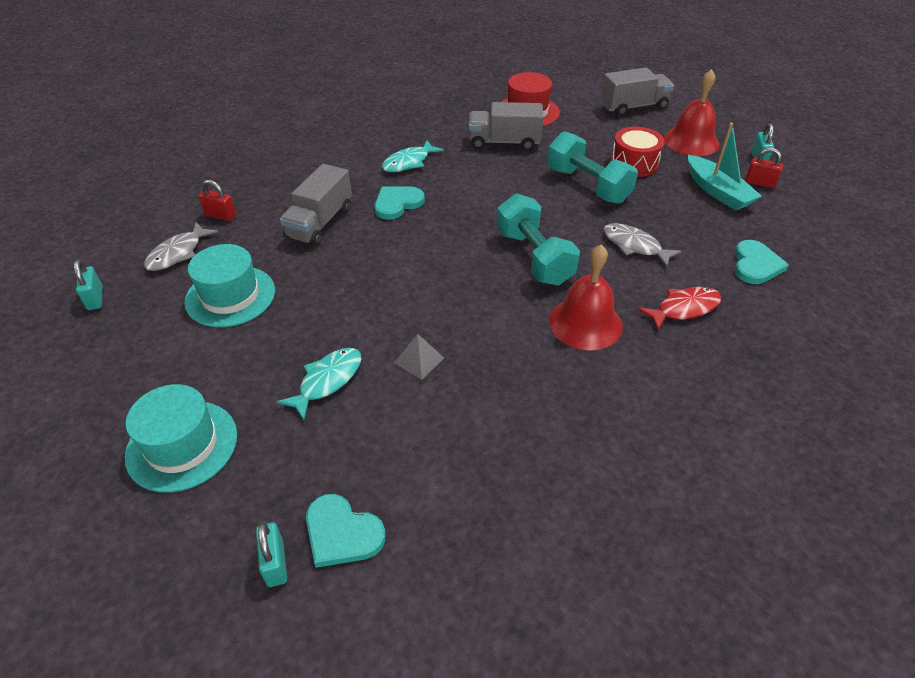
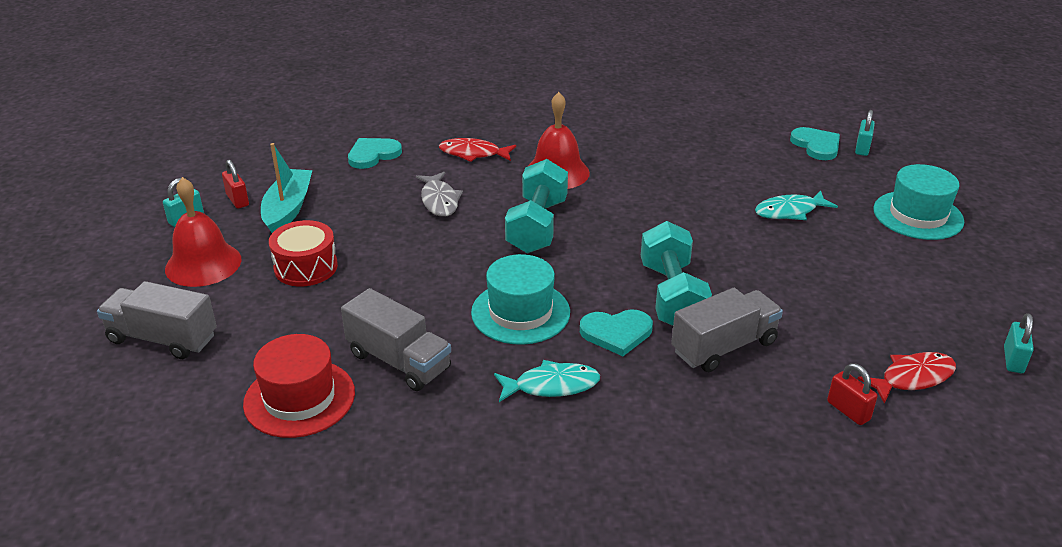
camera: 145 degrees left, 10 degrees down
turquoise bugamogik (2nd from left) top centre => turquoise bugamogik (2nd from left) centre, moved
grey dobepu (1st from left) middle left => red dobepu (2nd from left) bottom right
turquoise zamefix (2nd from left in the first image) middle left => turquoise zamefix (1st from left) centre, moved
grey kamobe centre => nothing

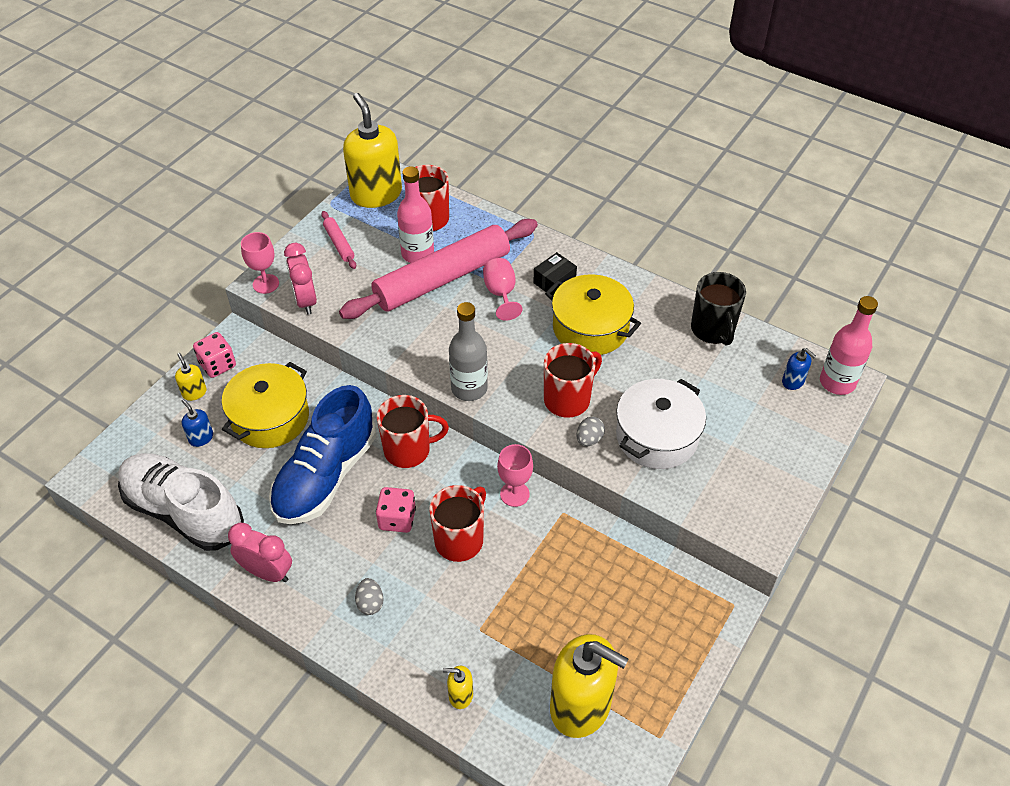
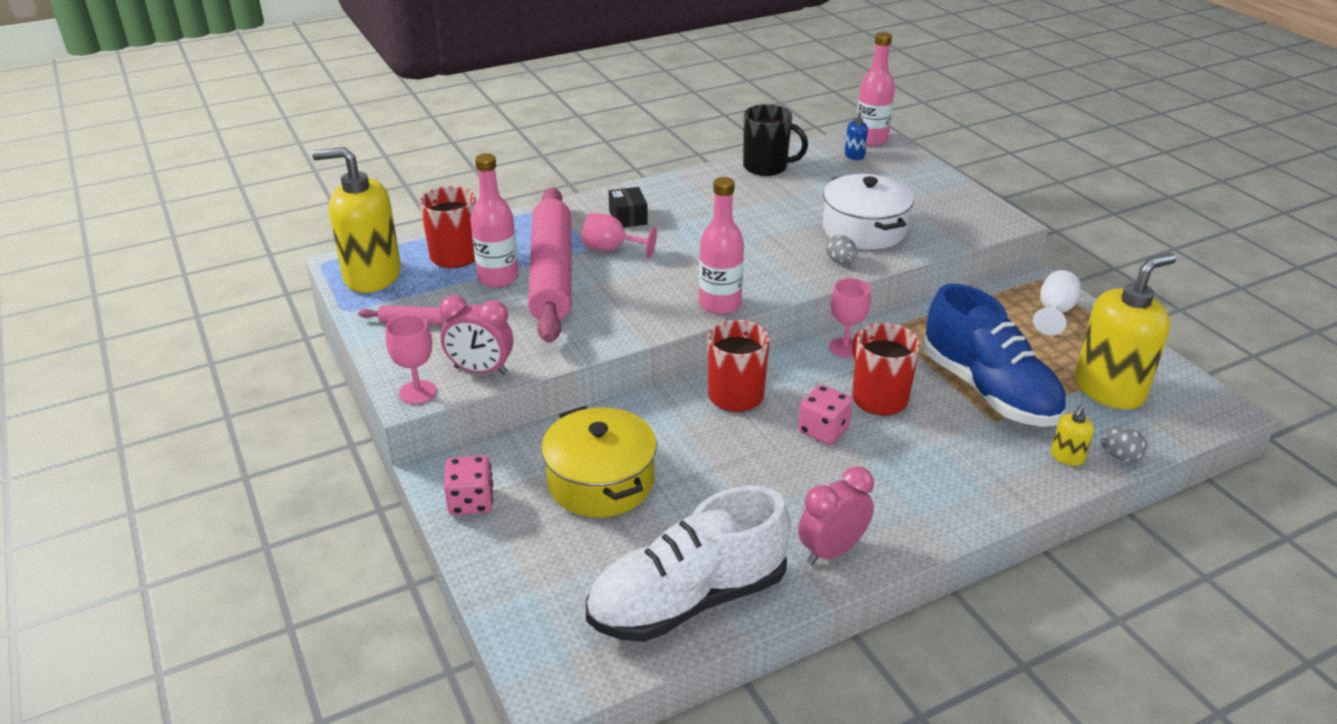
camera: 60 degrees left, 15 degrees down
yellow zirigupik (2nd from left) centre => nothing
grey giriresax centre => pink giriresax (2nd from left) centre
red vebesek (4th from left) centre => nothing
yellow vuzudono (1st from left) middle left => nothing
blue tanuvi middle left => blue tanuvi middle right, moved
blue vuzudono (1st from left) middle left => nothing
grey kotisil (1st from left in the first image) bottom centre => grey kotisil (2nd from left) middle right, moved
nothing => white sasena middle right

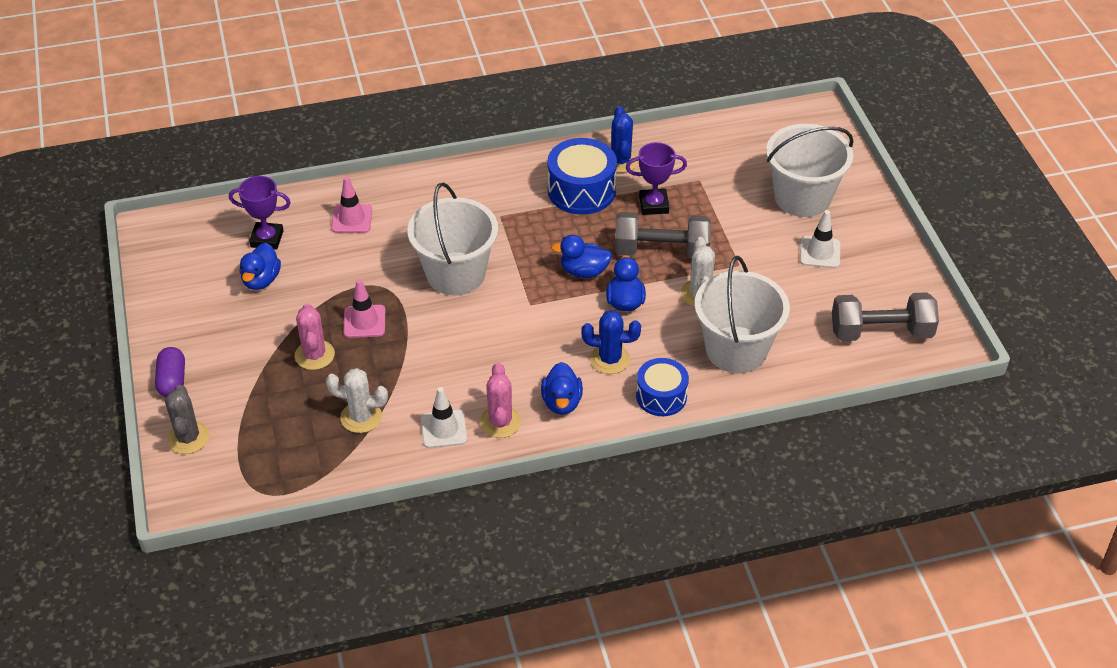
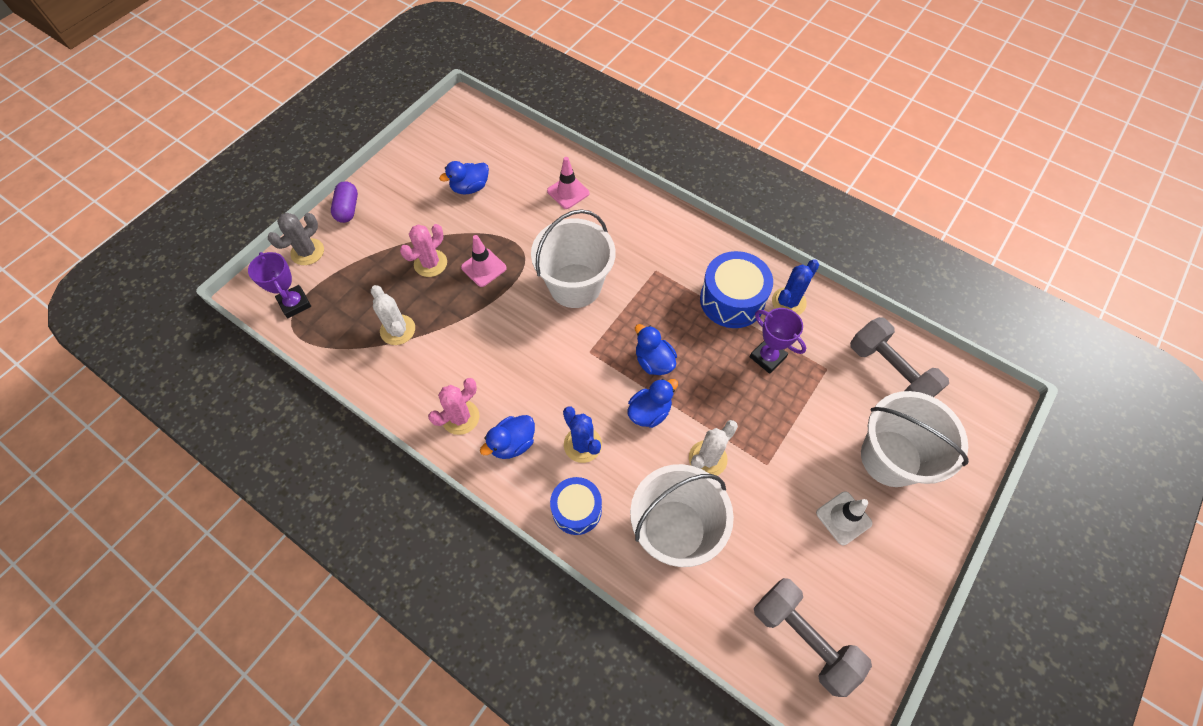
camera: 50 degrees right, 15 degrees up
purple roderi (1st from left) top left => purple roderi (1st from left) middle left, moved
grey bugamogik (1st from left in the first image) centre => grey bugamogik (2nd from left) middle right, moved
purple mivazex middle left => purple mivazex top left, 45 degrees counterclockwise
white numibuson (1st from left) centre => nothing

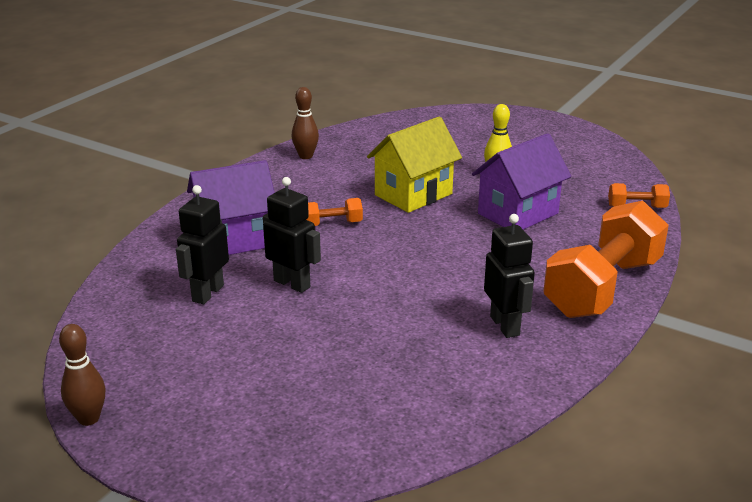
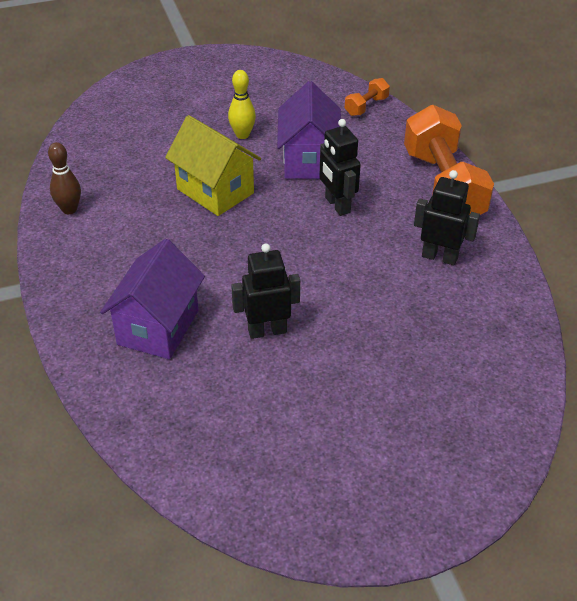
camera: 50 degrees left, 15 degrees up
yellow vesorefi top centre, 45 degrees counterclockwise
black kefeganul (1st from left in the first image) middle left => black kefeganul (2nd from left) top centre, moved
orange bugamogik (1st from left) centre => nothing
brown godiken (1st from left) bottom left => nothing

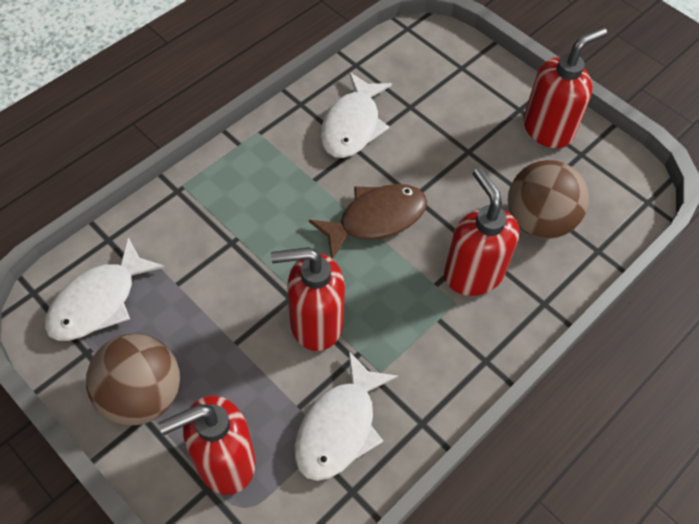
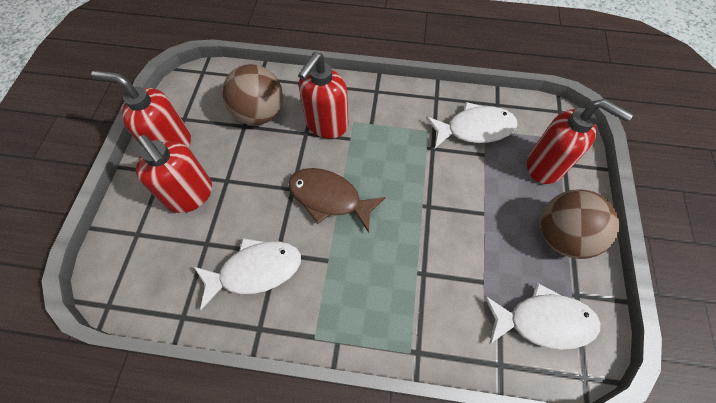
camera: 125 degrees left, 5 degrees up
red vuzudono (2nd from left) centre => red vuzudono (2nd from left) middle left, moved

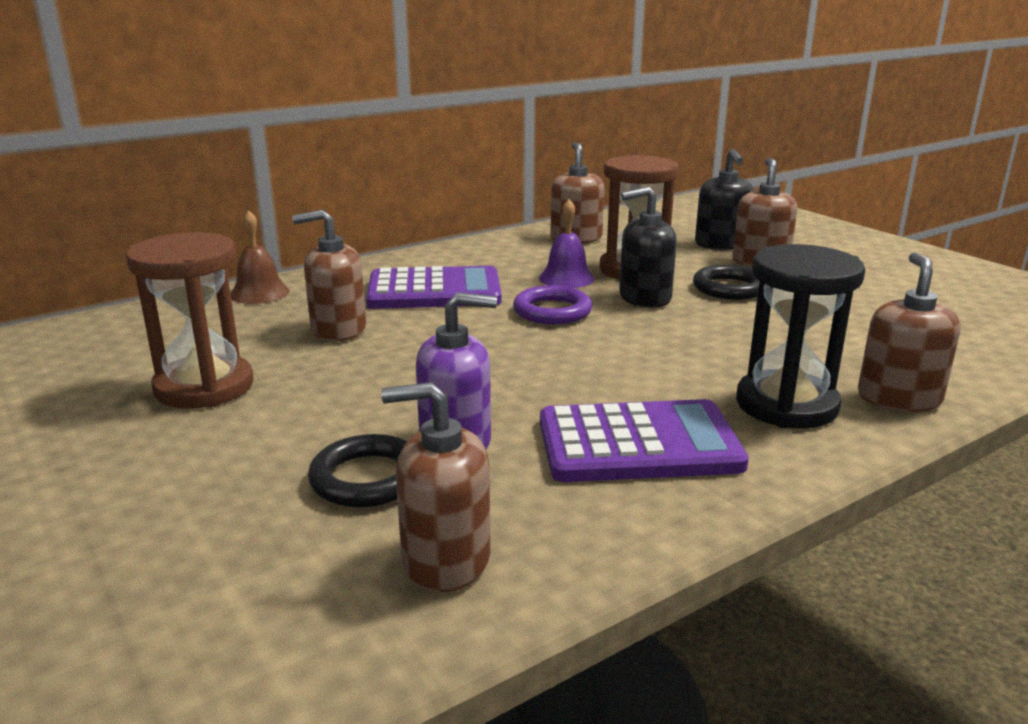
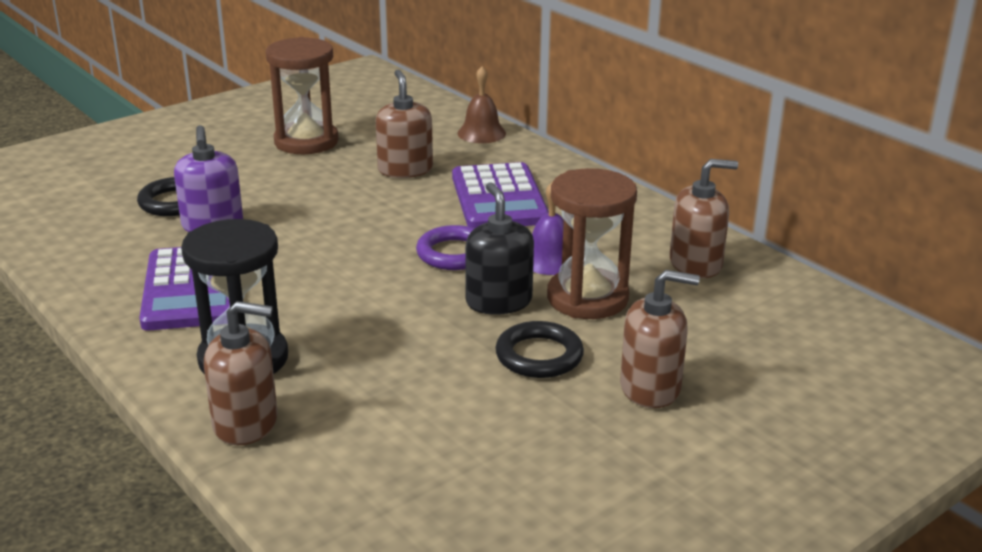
camera: 85 degrees right, 5 degrees up
black vuzudono (2nd from left) top right => nothing
brown vuzudono (2nd from left) bottom centre => nothing

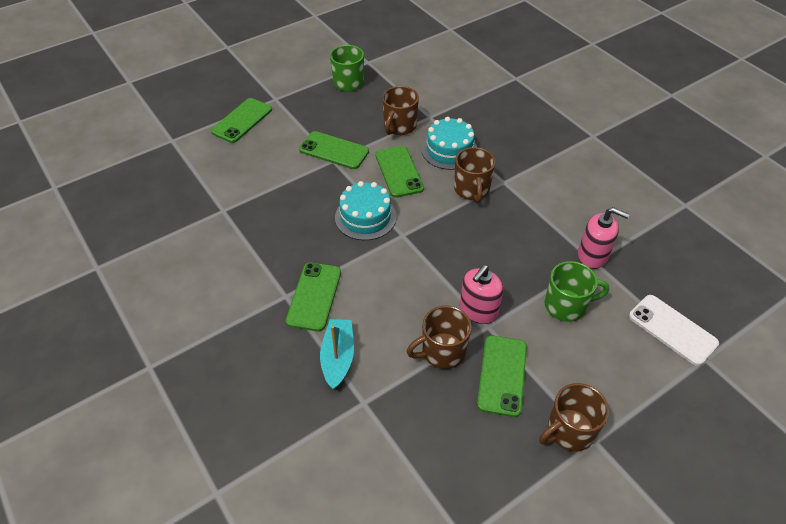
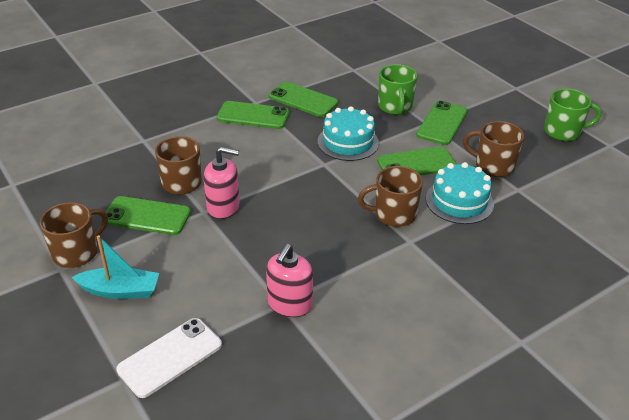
camera: 90 degrees right, 10 degrees down
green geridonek (1st from left in the first image) top left => green geridonek (3rd from left) top centre, moved
green vebesek (2nd from left in the first image) middle right => green vebesek (1st from left) top centre, moved
pink vuzudono (1st from left) centre, 150 degrees clockwise
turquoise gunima bottom centre => turquoise gunima middle left, moved
brown vebesek (4th from left in the first image) bottom right => brown vebesek (1st from left) middle left, 75 degrees clockwise

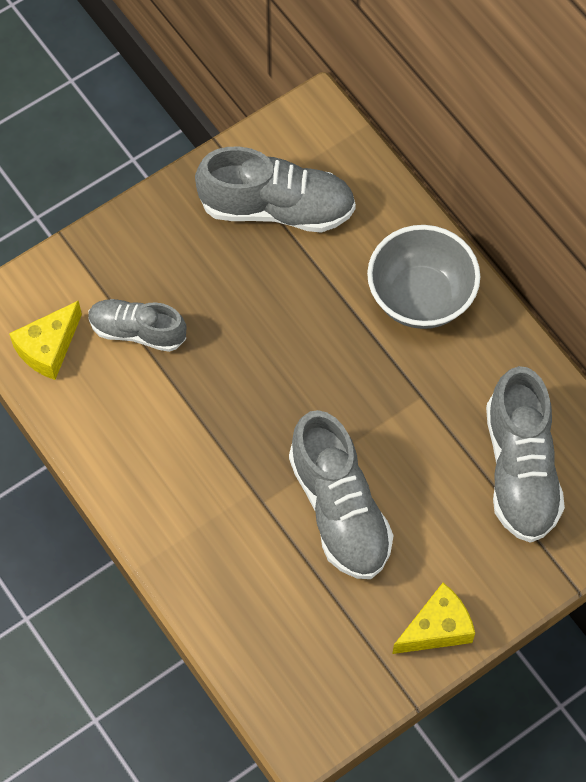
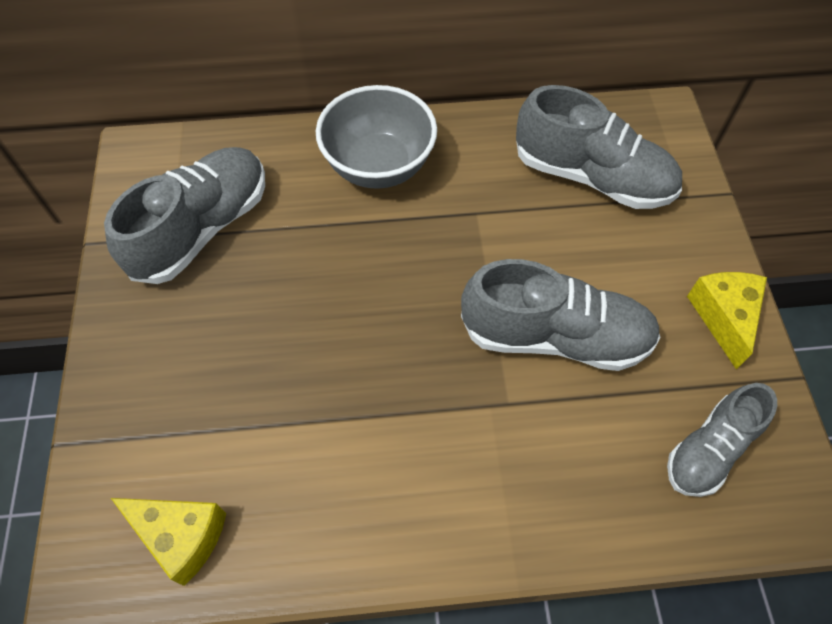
camera: 60 degrees left, 5 degrees down
grey tanuvi (1st from left in the first image) middle left => grey tanuvi (4th from left) bottom right, moved
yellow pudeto (1st from left) middle left => yellow pudeto (1st from left) bottom left, 45 degrees counterclockwise

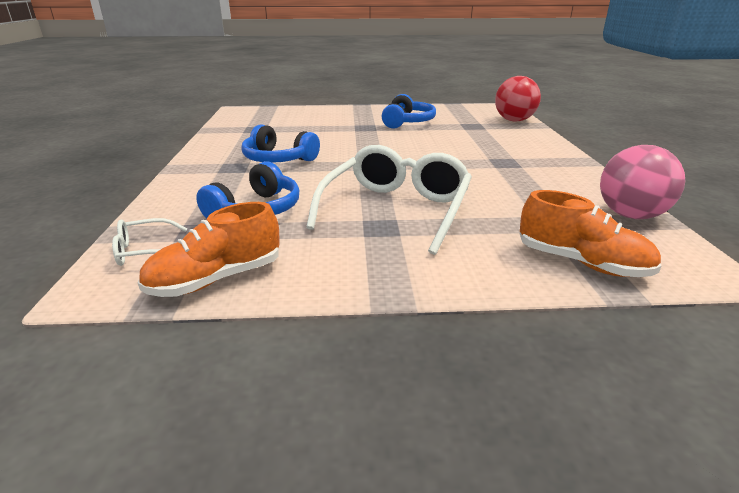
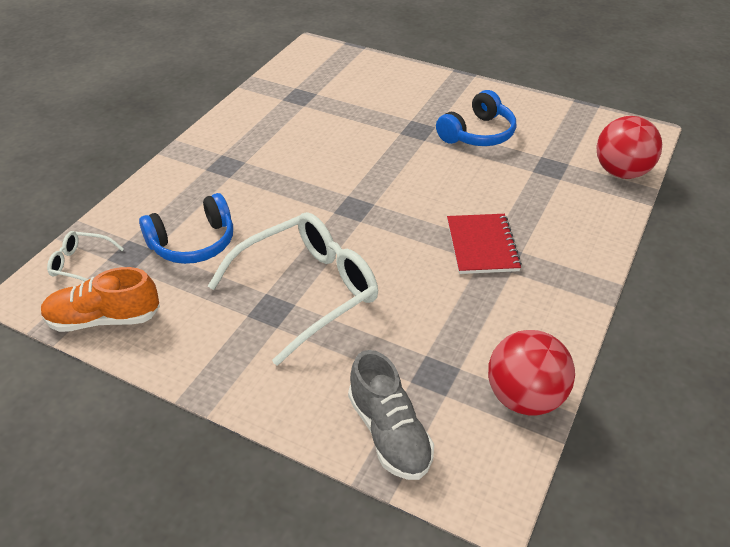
camera: 30 degrees right, 15 degrees up
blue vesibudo (2nd from left) top centre => nothing
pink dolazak middle right => red dolazak (1st from left) bottom right
orange tanuvi (2nd from left) middle right => grey tanuvi bottom centre
nothing => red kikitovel centre

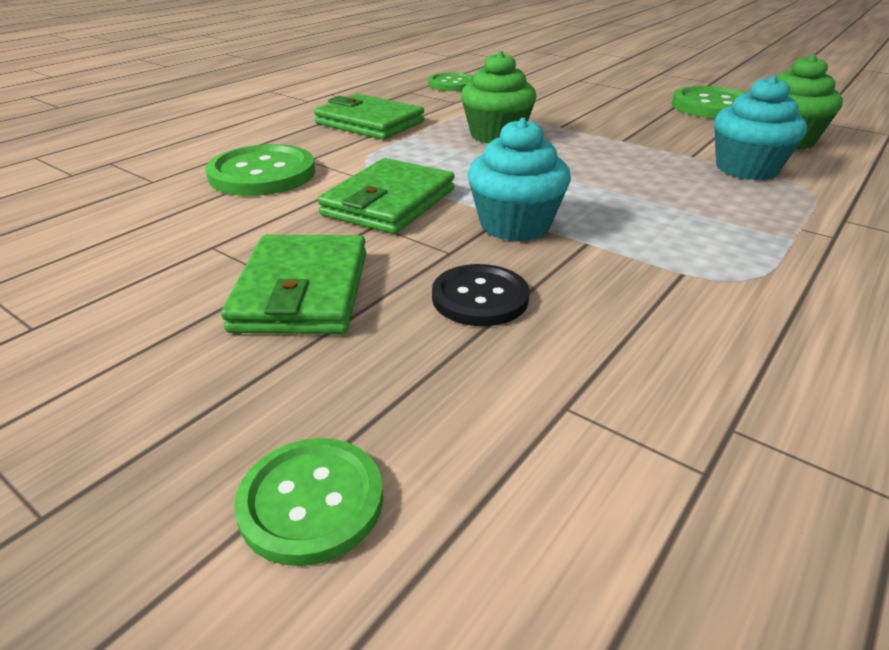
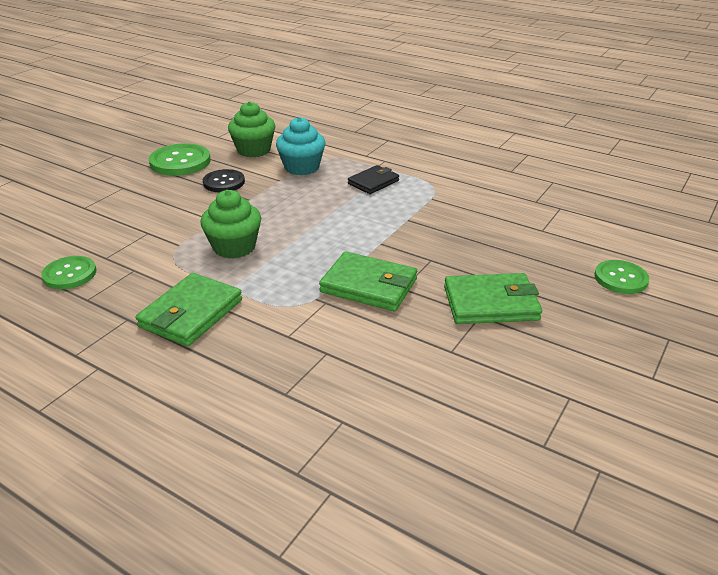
camera: 95 degrees left, 0 degrees up
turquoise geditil (1st from left) top centre => nothing
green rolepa (1st from left) top left => nothing
black rolepa centre => black rolepa top left, moved
nothing => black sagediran top centre

